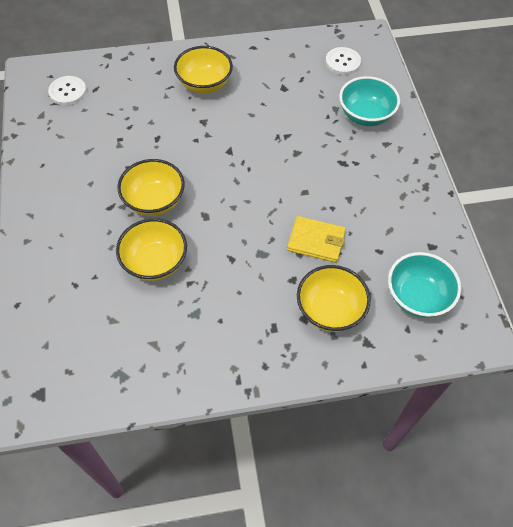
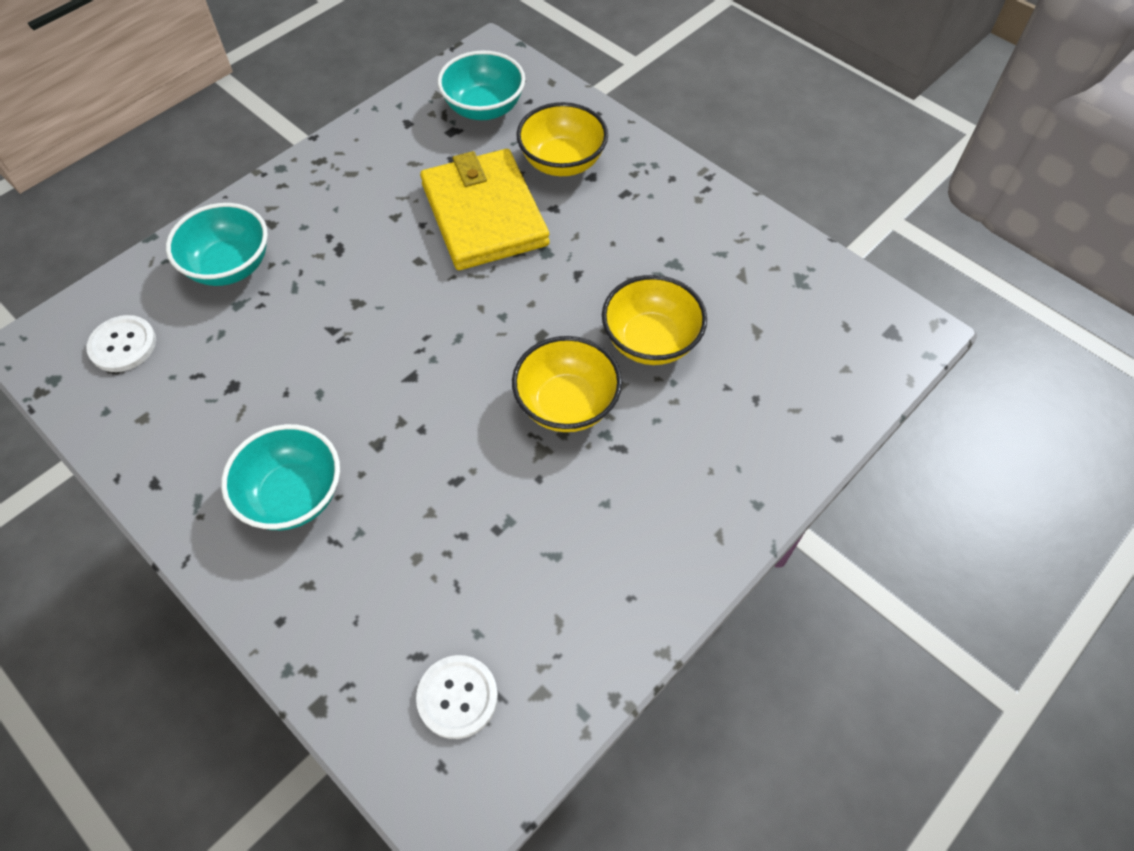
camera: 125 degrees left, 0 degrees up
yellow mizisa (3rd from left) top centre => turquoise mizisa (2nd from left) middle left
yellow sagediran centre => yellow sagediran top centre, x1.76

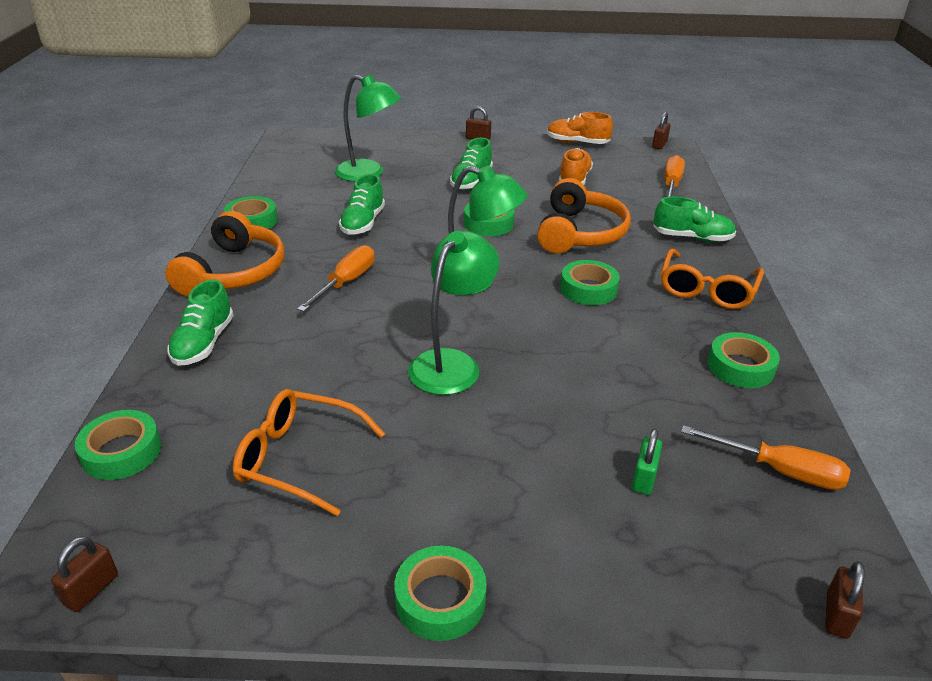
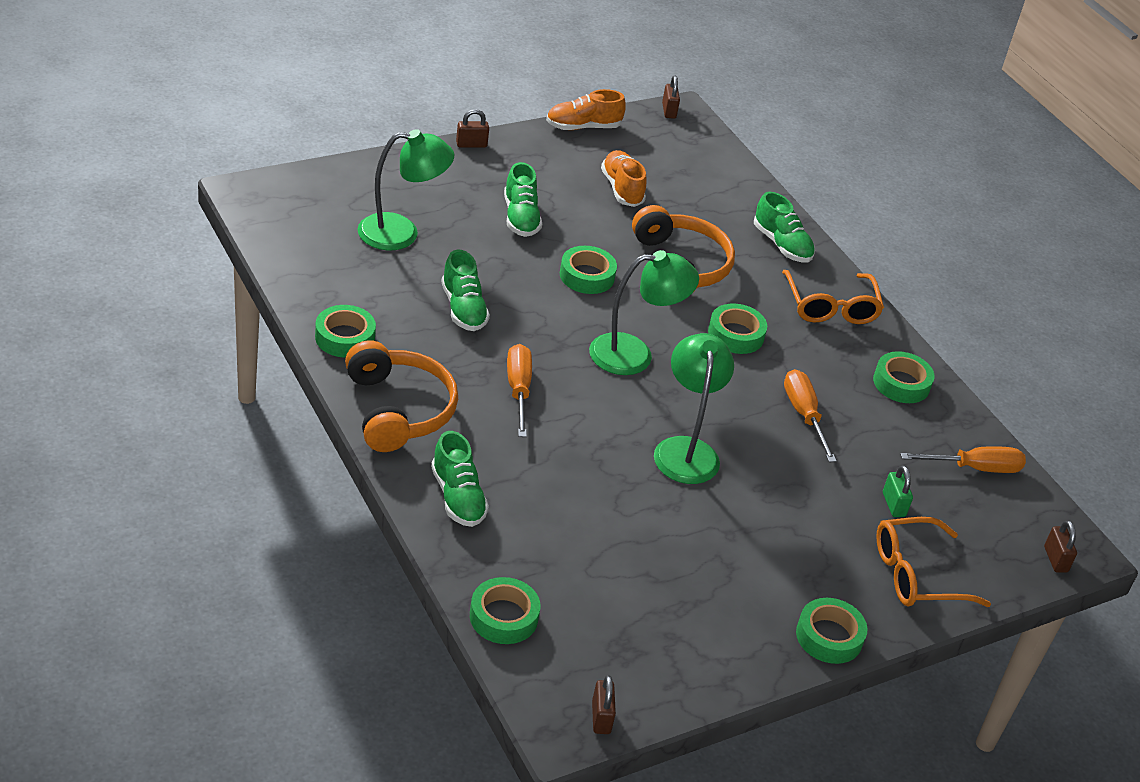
camera: 35 degrees left, 5 degrees up
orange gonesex (2nd from left) top right => orange gonesex (2nd from left) middle right, moved
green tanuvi (4th from left) top right, 75 degrees clockwise
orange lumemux (1st from left in the first image) middle left => orange lumemux (2nd from left) bottom right, moved

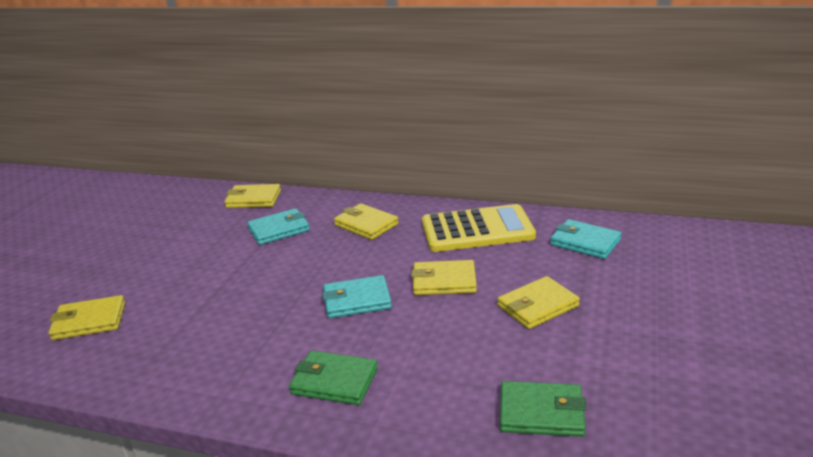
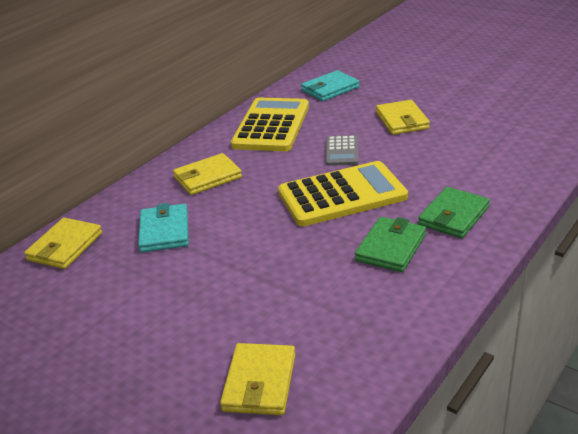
camera: 70 degrees left, 5 degrees up
yellow sagediran (4th from left) centre => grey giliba centre
turquoise sagediran (2nd from left) centre => yellow giliba (2nd from left) centre
green sagediran (2nd from left in the first image) bottom right => green sagediran (1st from left) middle right, moved

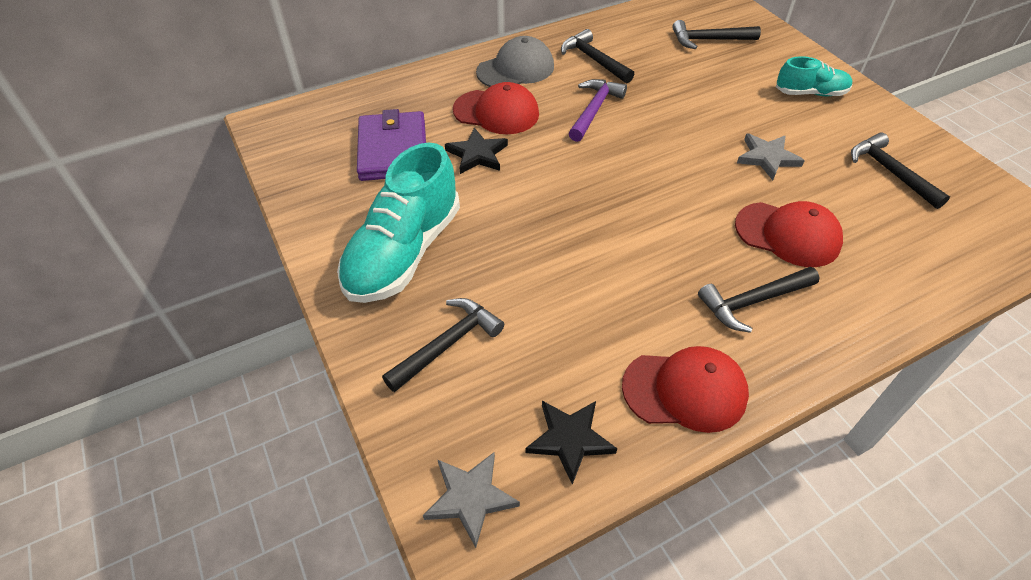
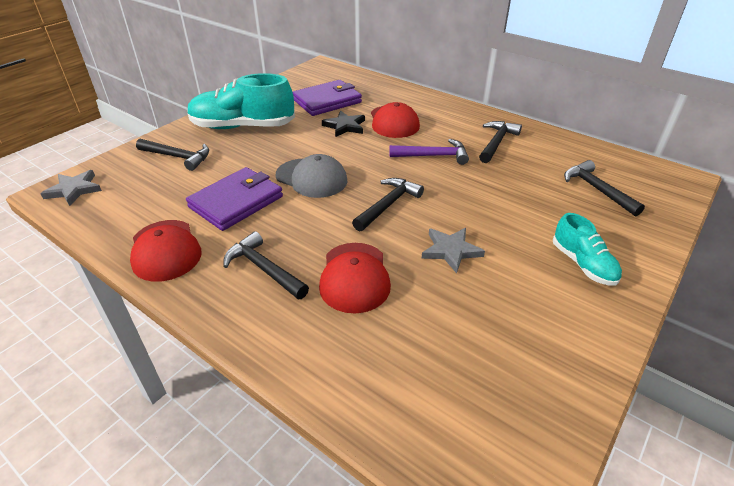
camera: 65 degrees right, 10 degrees down
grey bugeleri top centre => grey bugeleri centre, moved
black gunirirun (5th from left in the first image) top right => black gunirirun (3rd from left) centre, moved
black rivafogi (2nd from left) bottom centre => nothing
nothing => purple sagediran (1st from left) middle left

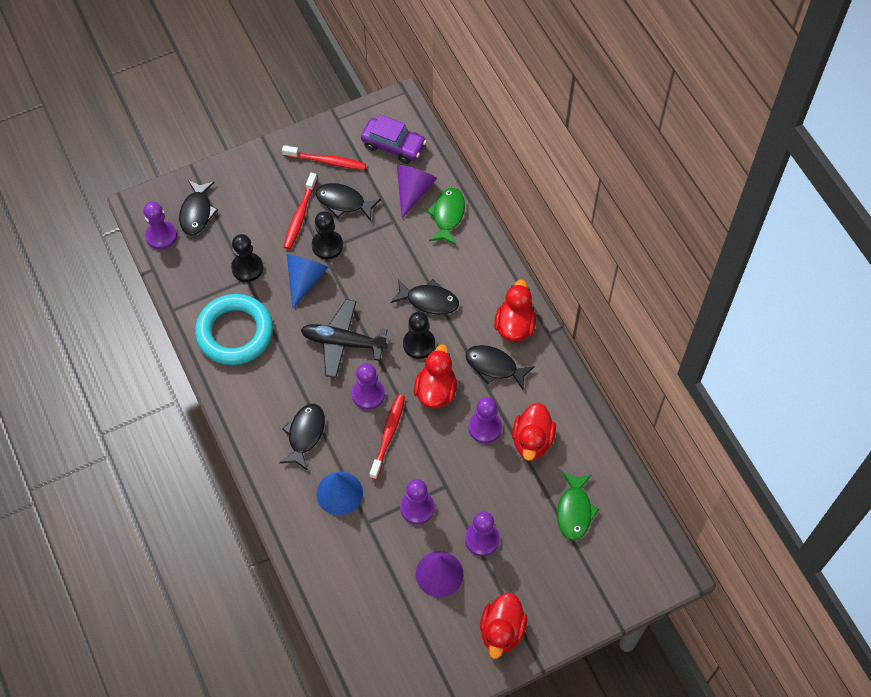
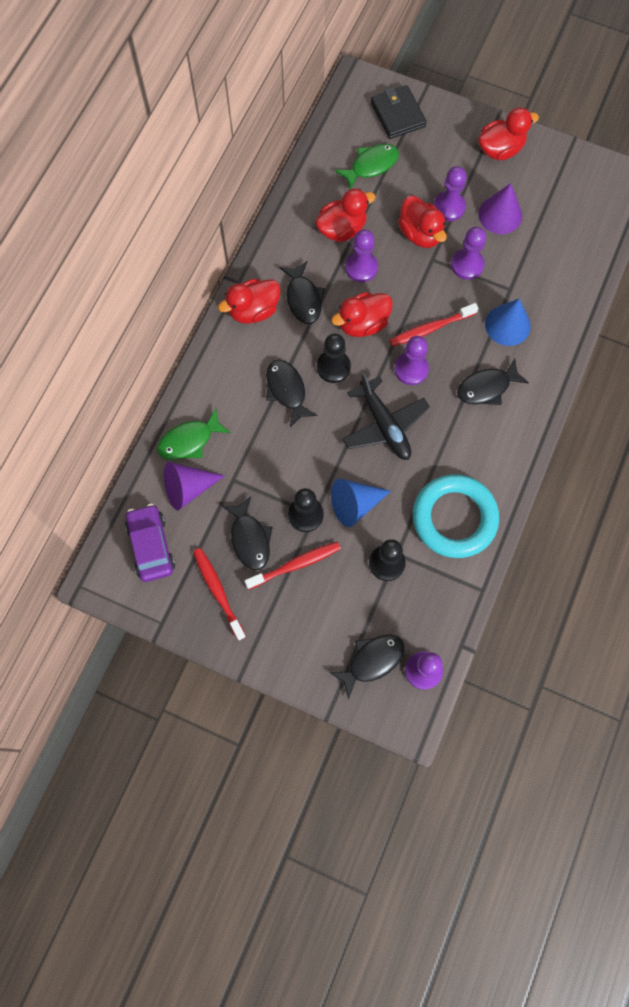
camera: 130 degrees left, 10 degrees up
nothing => black sagediran top centre
nothing => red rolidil (4th from left) top right

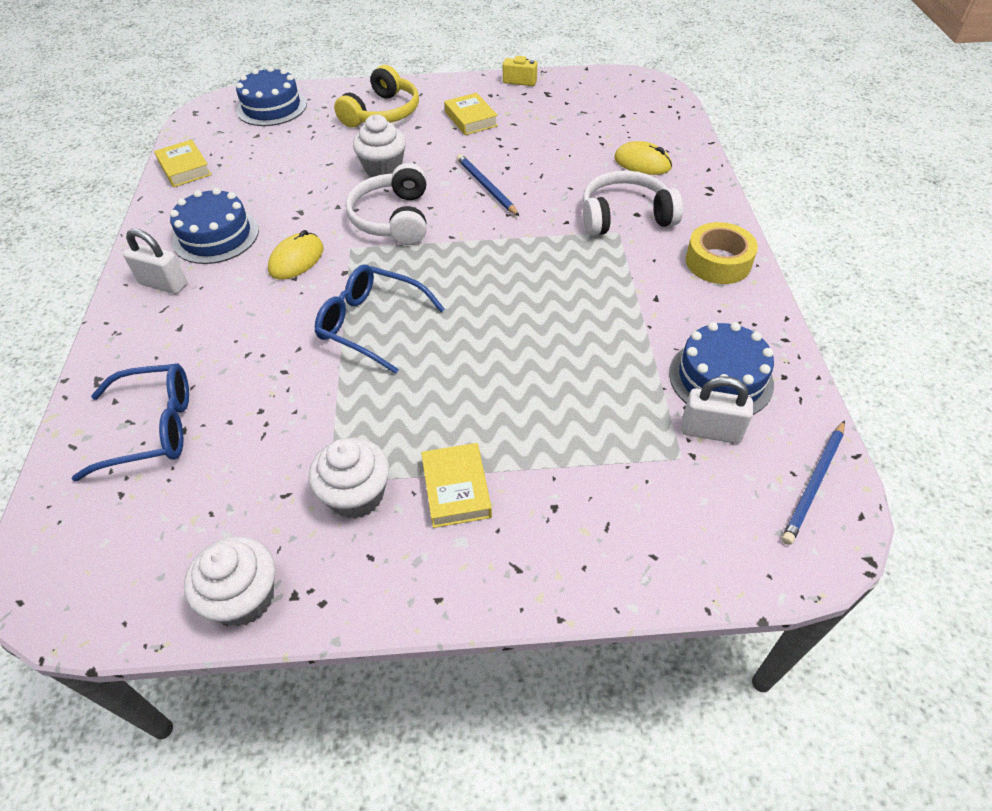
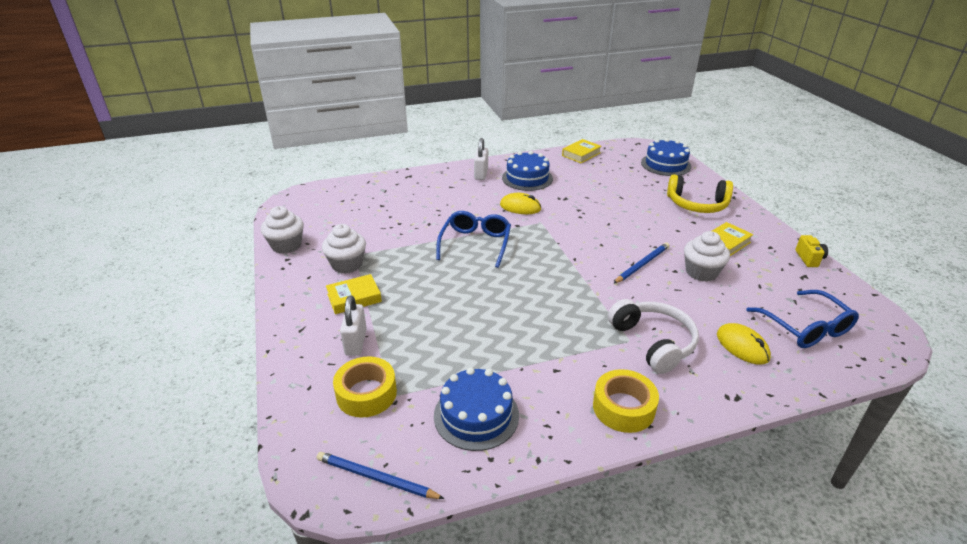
camera: 75 degrees right, 15 degrees down
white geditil (3rd from left) top centre => white geditil (3rd from left) middle right, moved
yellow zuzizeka (2nd from left) top centre => yellow zuzizeka (2nd from left) middle right, 45 degrees counterclockwise
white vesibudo (1st from left) top centre => nothing
blue lumemux (1st from left in the first image) middle left => blue lumemux (2nd from left) middle right, moved
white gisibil (2nd from left in the first image) middle right => white gisibil (1st from left) centre, moved
nothing => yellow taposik (1st from left) bottom centre

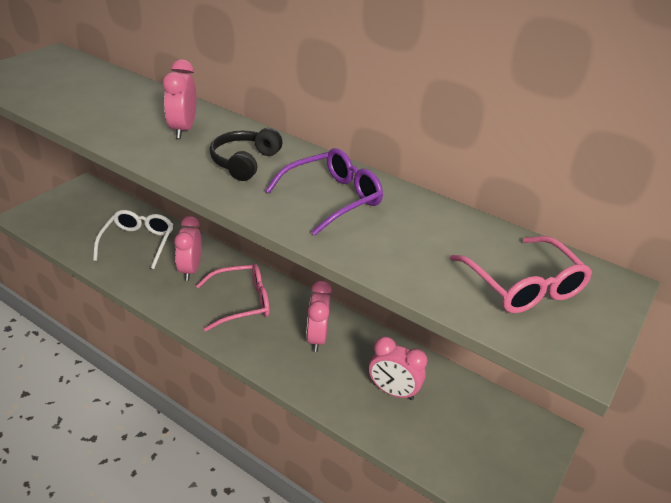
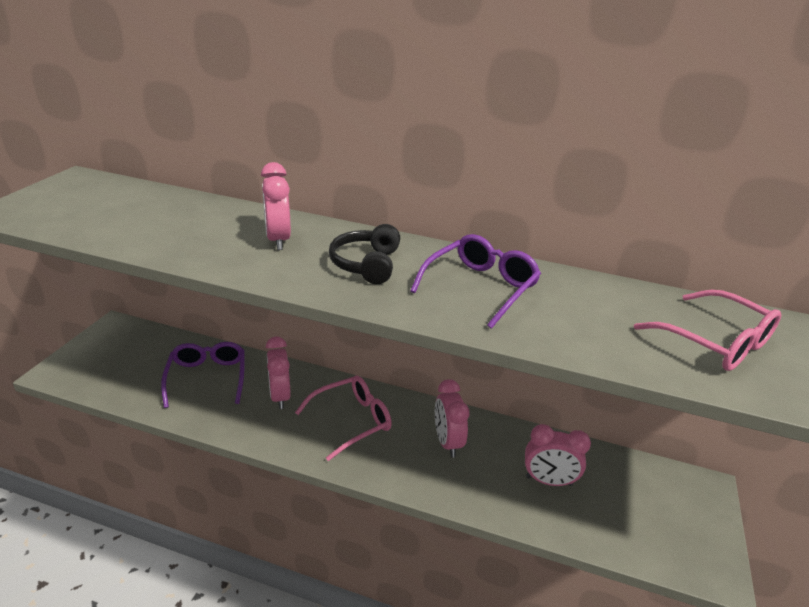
camera: 15 degrees left, 5 degrees down
white lumemux middle left => purple lumemux (1st from left) middle left

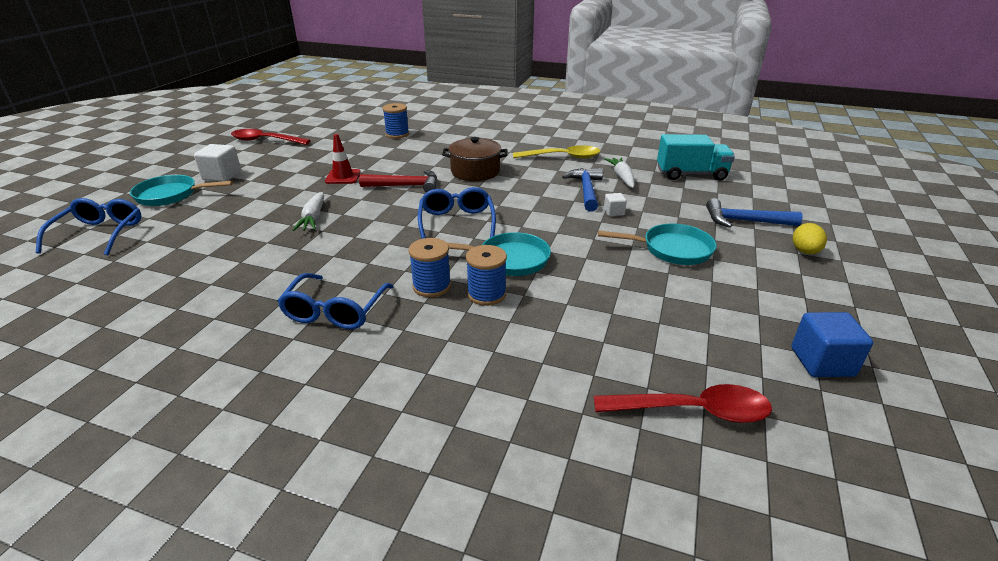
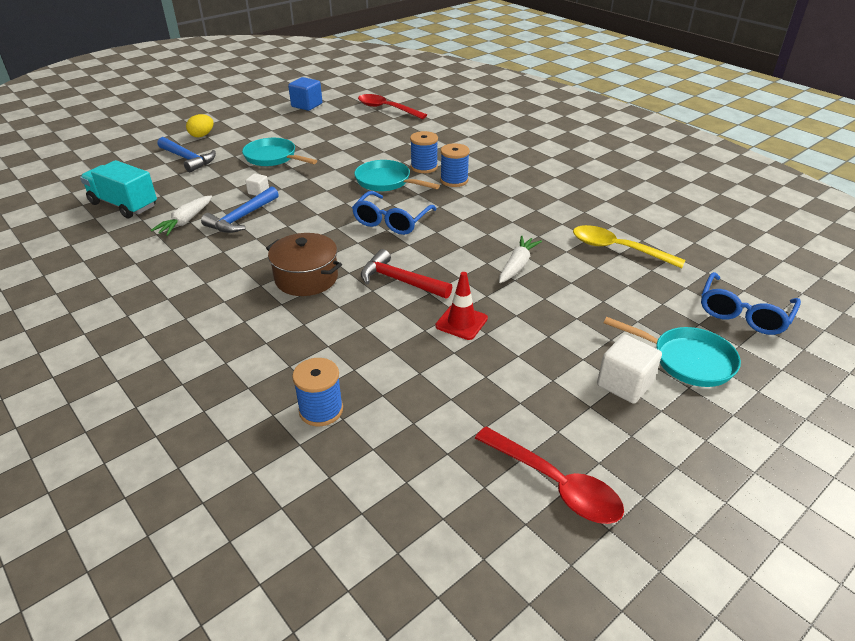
camera: 150 degrees left, 5 degrees up
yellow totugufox top centre => yellow totugufox middle right, moved
blue lumemux (2nd from left) centre => nothing

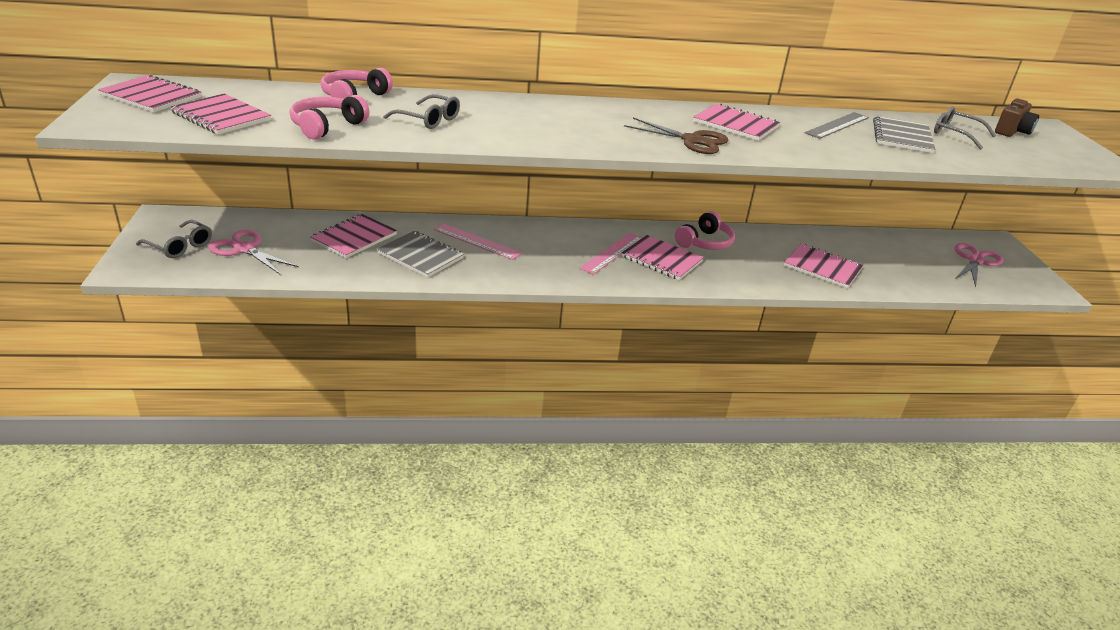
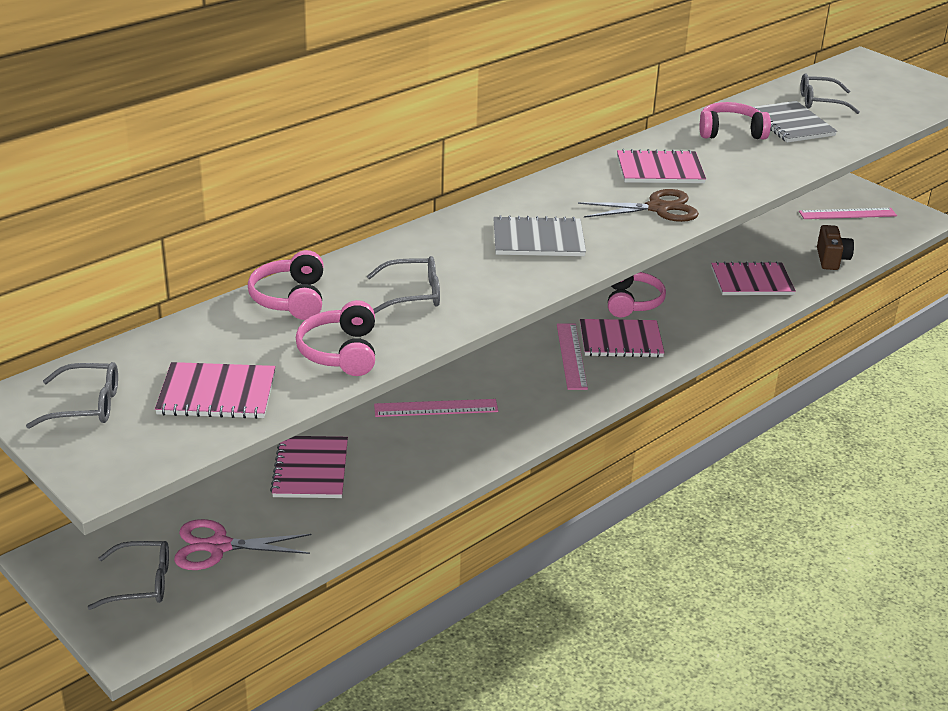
camera: 35 degrees left, 0 degrees up
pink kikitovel (1st from left) top left => grey lumemux (1st from left) middle left
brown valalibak top right => brown valalibak middle right, moved
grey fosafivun top right => pink vesibudo (4th from left) top right
grey kikitovel (1st from left) centre => grey kikitovel (1st from left) top centre, moved
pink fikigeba (2nd from left) middle right => pink fosafivun (3rd from left) top right

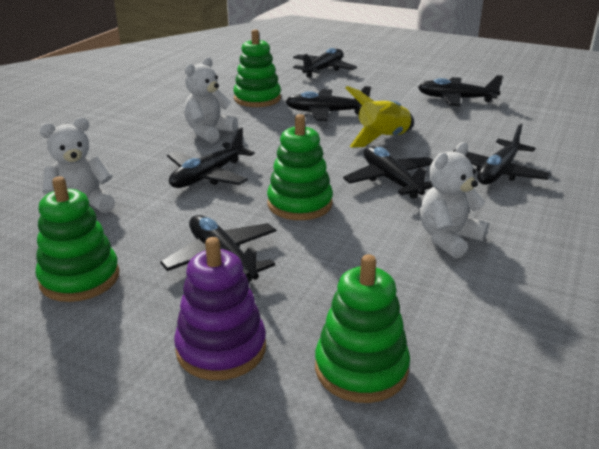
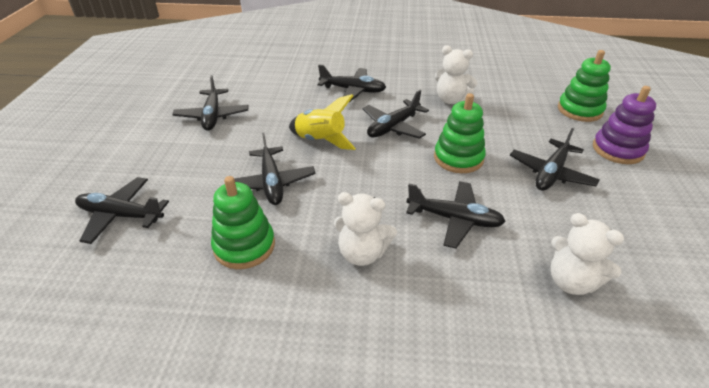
camera: 110 degrees left, 10 degrees up
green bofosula (1st from left) middle left => nothing

